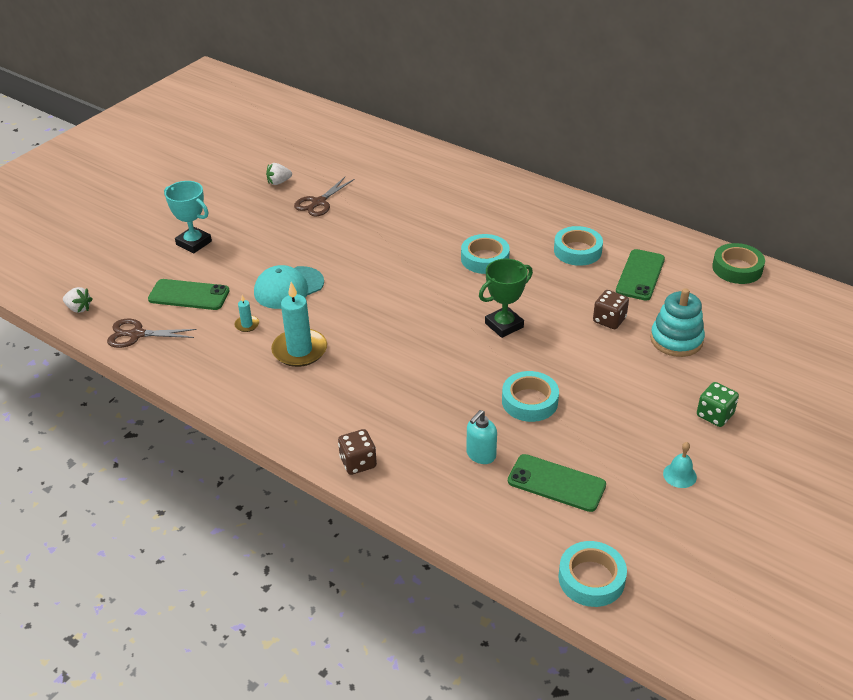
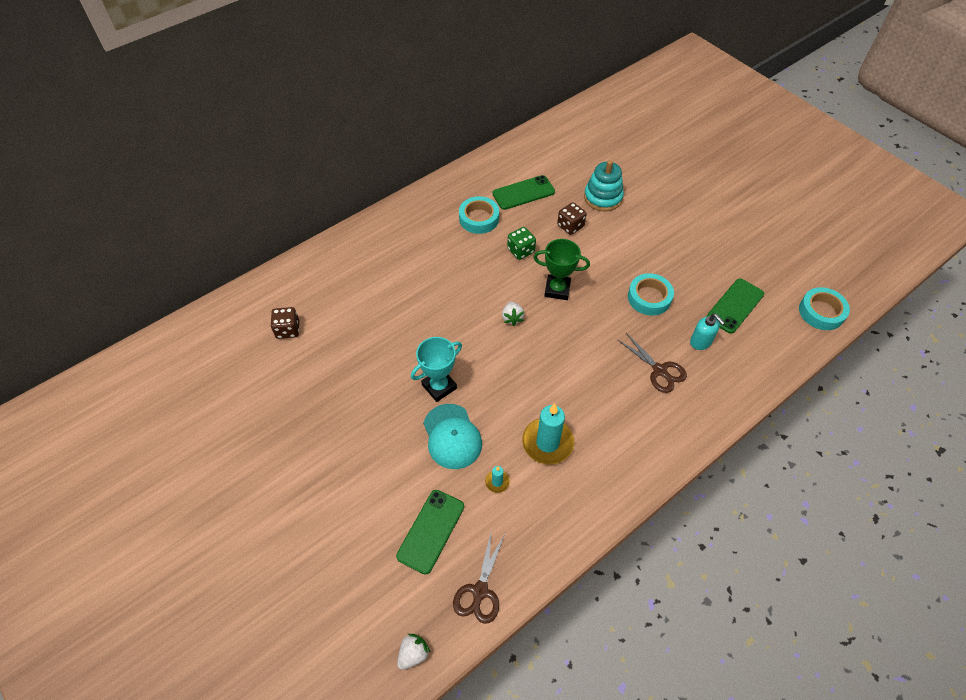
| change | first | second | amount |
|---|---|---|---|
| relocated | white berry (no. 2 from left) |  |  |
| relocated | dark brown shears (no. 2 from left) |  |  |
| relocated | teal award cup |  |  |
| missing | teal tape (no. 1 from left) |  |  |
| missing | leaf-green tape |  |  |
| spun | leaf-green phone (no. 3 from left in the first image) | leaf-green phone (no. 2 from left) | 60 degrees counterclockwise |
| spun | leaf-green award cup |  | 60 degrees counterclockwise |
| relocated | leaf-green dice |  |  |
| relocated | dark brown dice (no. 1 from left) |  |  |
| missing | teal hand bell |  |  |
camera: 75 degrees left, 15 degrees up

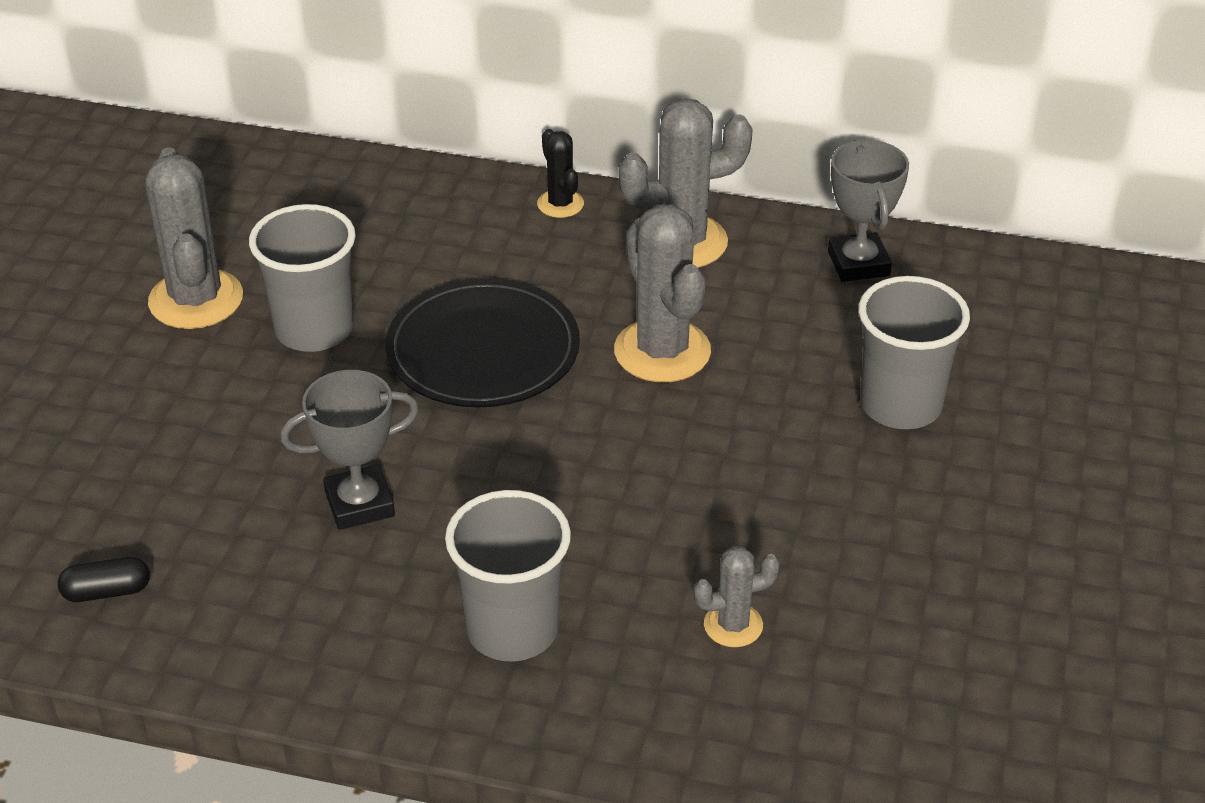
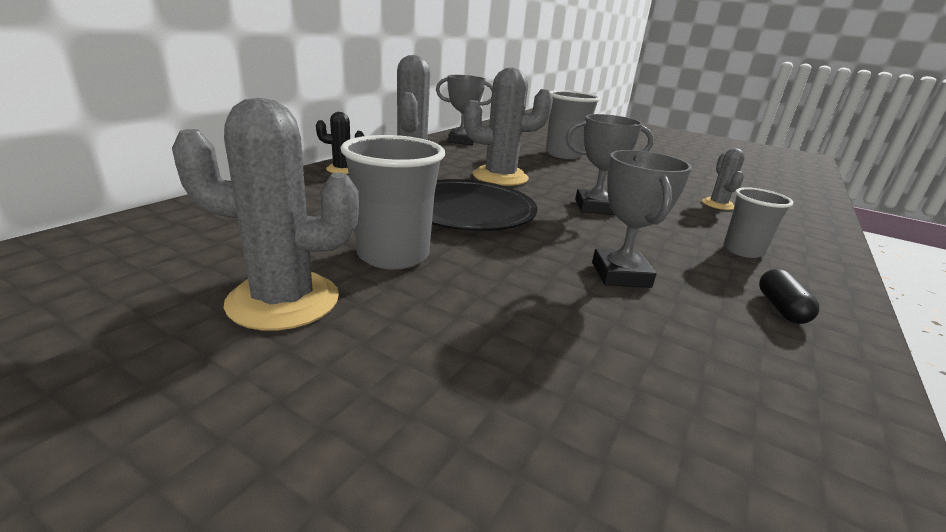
| change | first | second | amount |
|---|---|---|---|
| size | grey tumbler (no. 2 from left in the first image) | grey tumbler (no. 3 from left) | x0.63 |
| relocated | ebony pill shape |  |  |
| appeared |  | grey award cup (no. 2 from left) |  |
camera: 75 degrees left, 15 degrees down

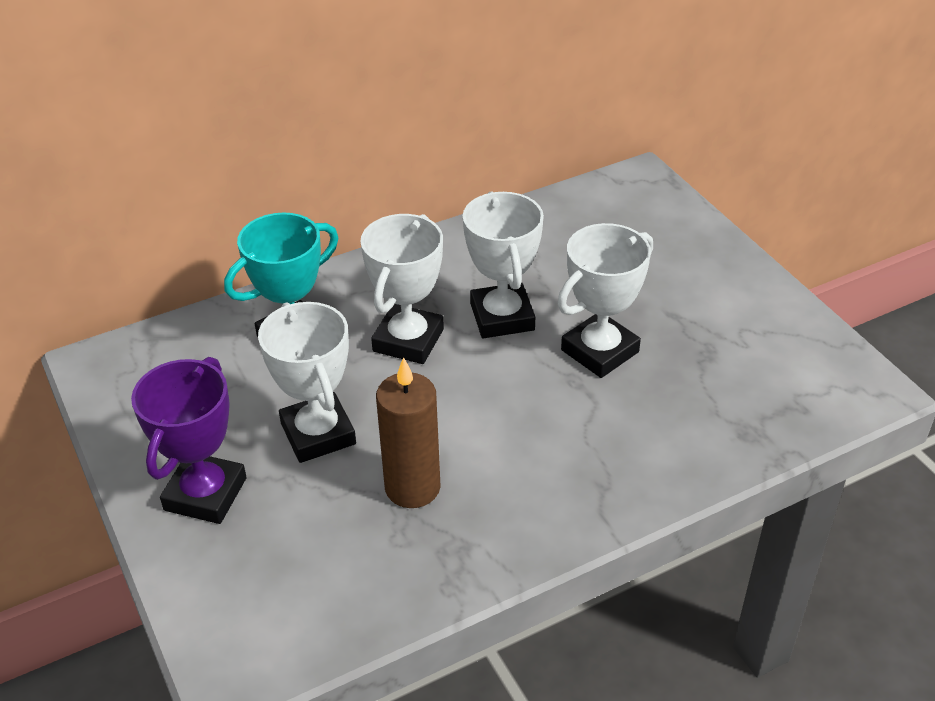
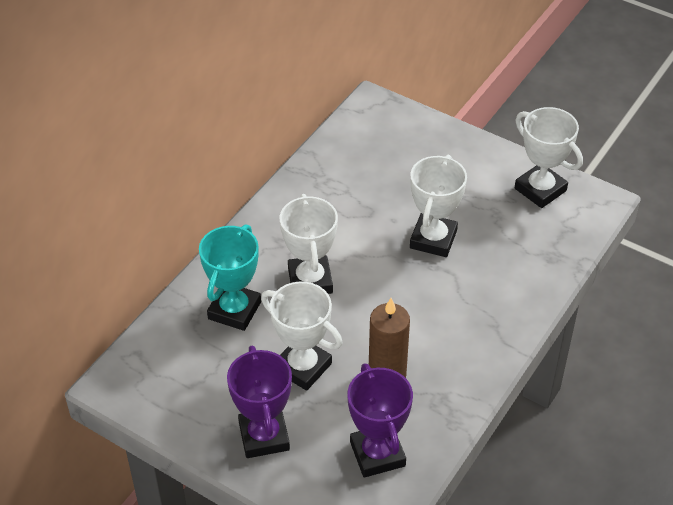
| change | first | second | amount |
|---|---|---|---|
| relocated | white award cup (no. 3 from left in the first image) | white award cup (no. 4 from left) |  |
| appeared |  | royal purple award cup (no. 2 from left) |  |
camera: 30 degrees left, 5 degrees up

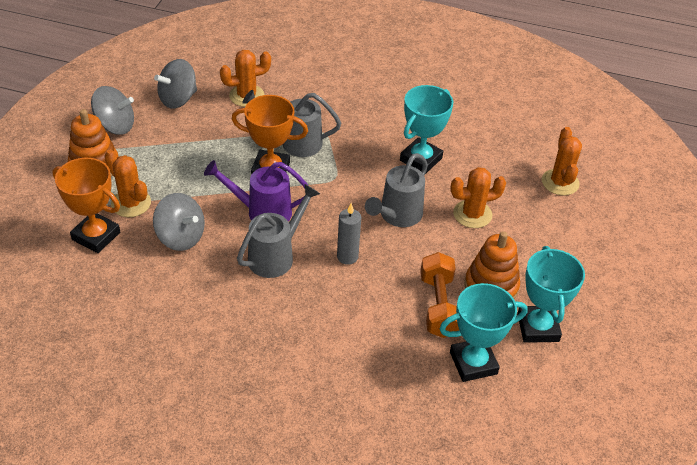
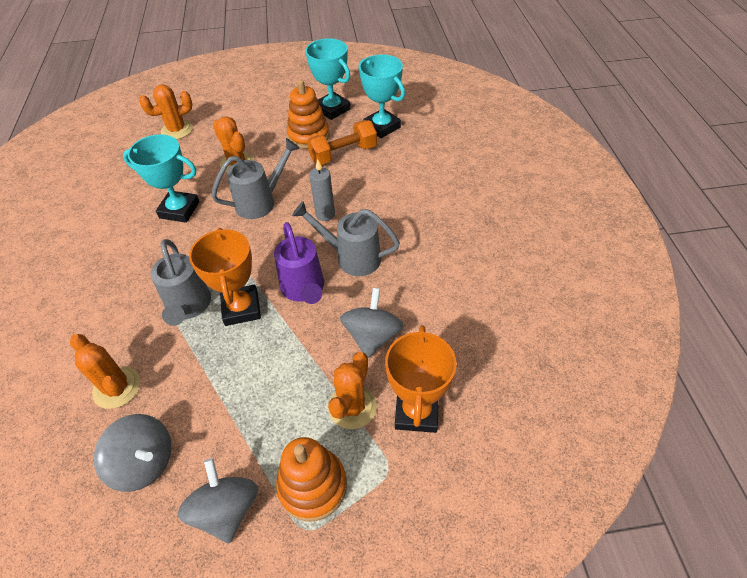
| change | first | second | amount |
|---|---|---|---|
| spun | grey sprinkling can (no. 3 from left in the first image) | grey sprinkling can (no. 2 from left) | 45 degrees counterclockwise |
| spun | teal award cup (no. 3 from left in the first image) | teal award cup (no. 2 from left) | 75 degrees clockwise |
camera: 110 degrees left, 5 degrees up

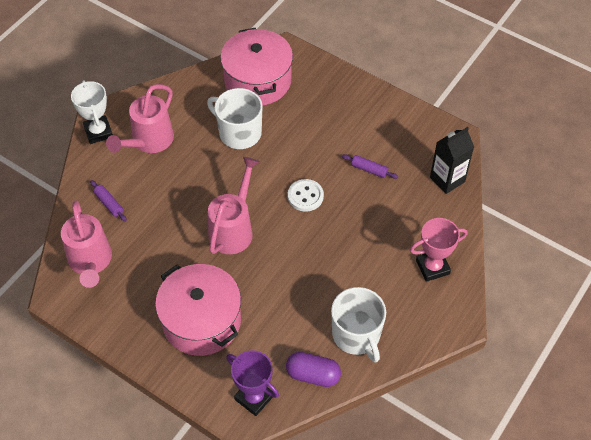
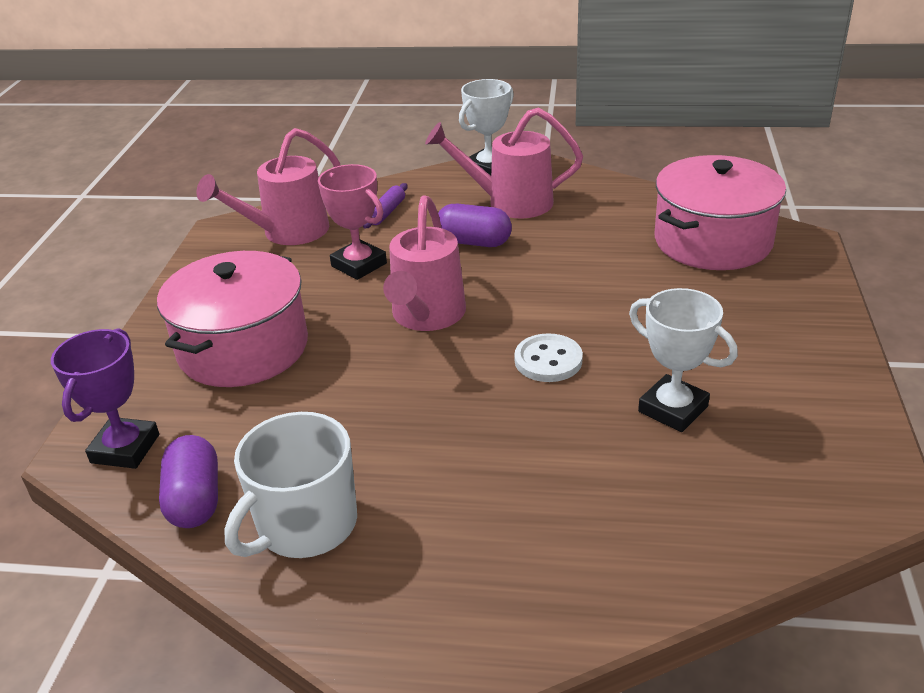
| change | first | second | amount |
|---|---|---|---|
| missing | white coffee mug (no. 1 from left) |  |  |
| missing | ebony juice carton |  |  |
| exchanged | royal purple rolling pin (no. 2 from left) | white award cup (no. 2 from left) |  |
| spun | rosy sprinkling can (no. 3 from left in the first image) | rosy sprinkling can (no. 2 from left) | 105 degrees clockwise |
| relocated | rosy award cup |  |  |
| appeared |  | royal purple pill shape (no. 2 from left) |  |
camera: 65 degrees right, 20 degrees down

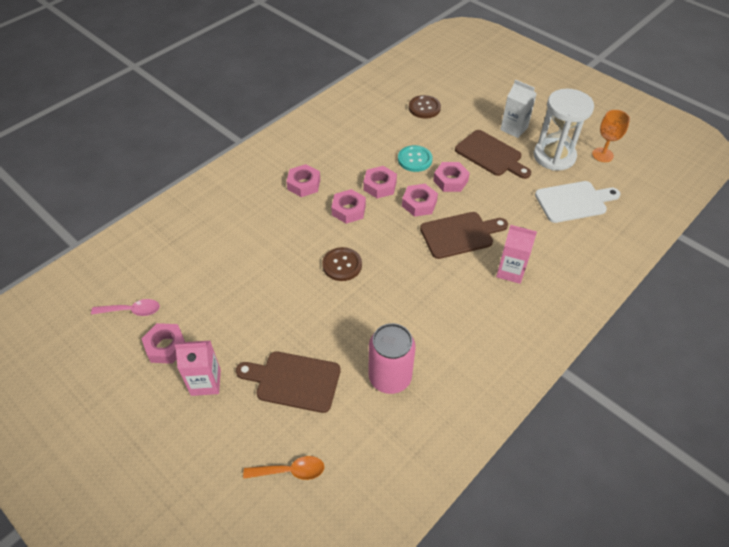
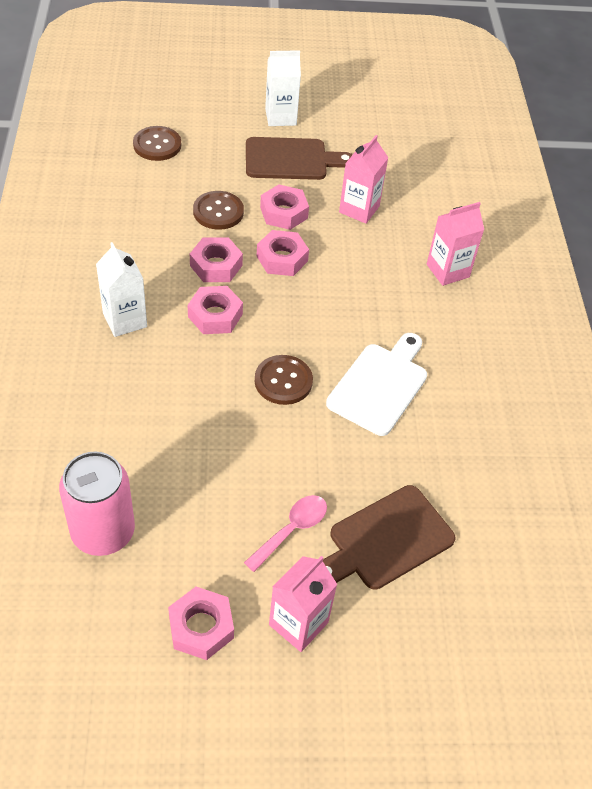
| change | first | second | amount |
|---|---|---|---|
| missing | white sand timer |  |  |
| missing | orange-coloured wine glass |  |  |
| colour | teal shirt button | dark brown shirt button (no. 2 from left) |  |
| exchanged | rosy hex nut (no. 2 from left) | white juice carton (no. 1 from left) |  |
| relocated | white cutting board |  |  |
| missing | dark brown cutting board (no. 2 from left) |  |  |
| relocated | rosy teaspoon |  |  |
| relocated | rosy tin |  |  |
| missing | orange-coloured teaspoon |  |  |
| appeared |  | rosy juice carton (no. 2 from left) |  |
camera: 50 degrees left, 0 degrees up

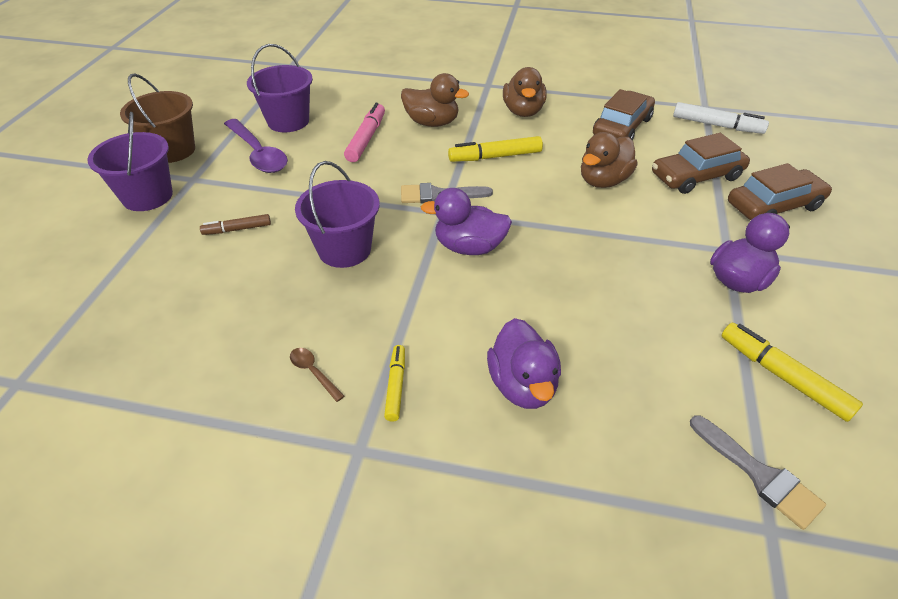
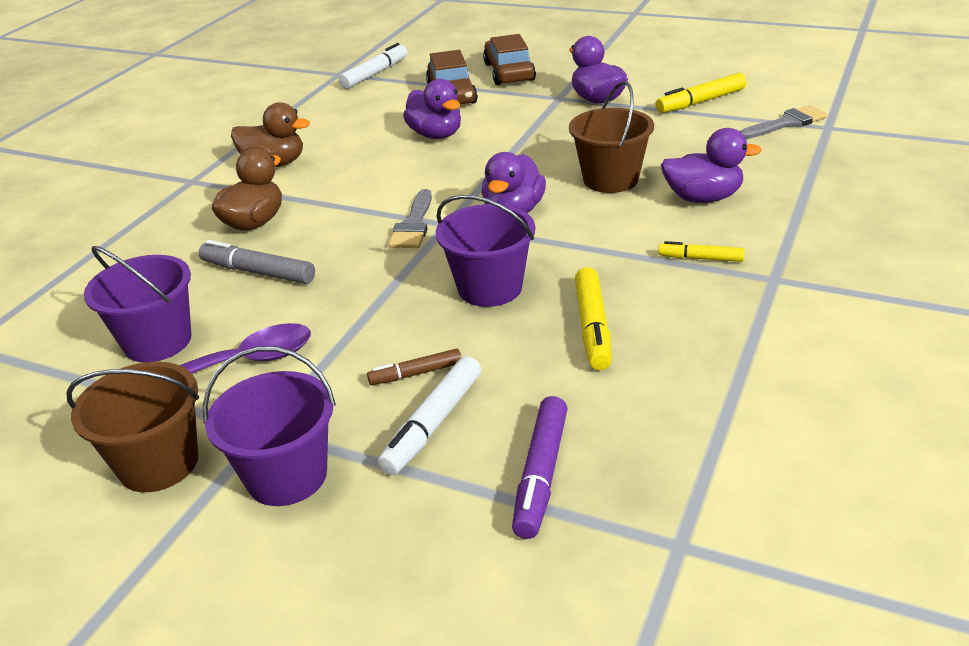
| change | first | second | amount |
|---|---|---|---|
| missing | dark brown automobile (no. 1 from left) |  |  |
| colour | rosy marker | grey marker |  |
| colour | dark brown rubber duck (no. 3 from left) | royal purple rubber duck (no. 1 from left) |  |
| relocated | yellow marker (no. 2 from left in the first image) | yellow marker (no. 1 from left) |  |
| spun | dark brown marker |  | 75 degrees clockwise |
| missing | dark brown teaspoon |  |  |
| appeared |  | dark brown pail (no. 2 from left) |  |
| appeared |  | white marker (no. 2 from left) |  |
| appeared |  | royal purple marker |  |
camera: 75 degrees left, 10 degrees down

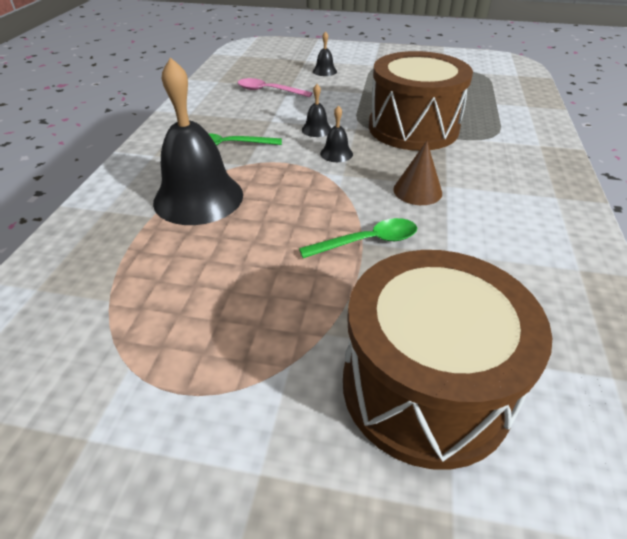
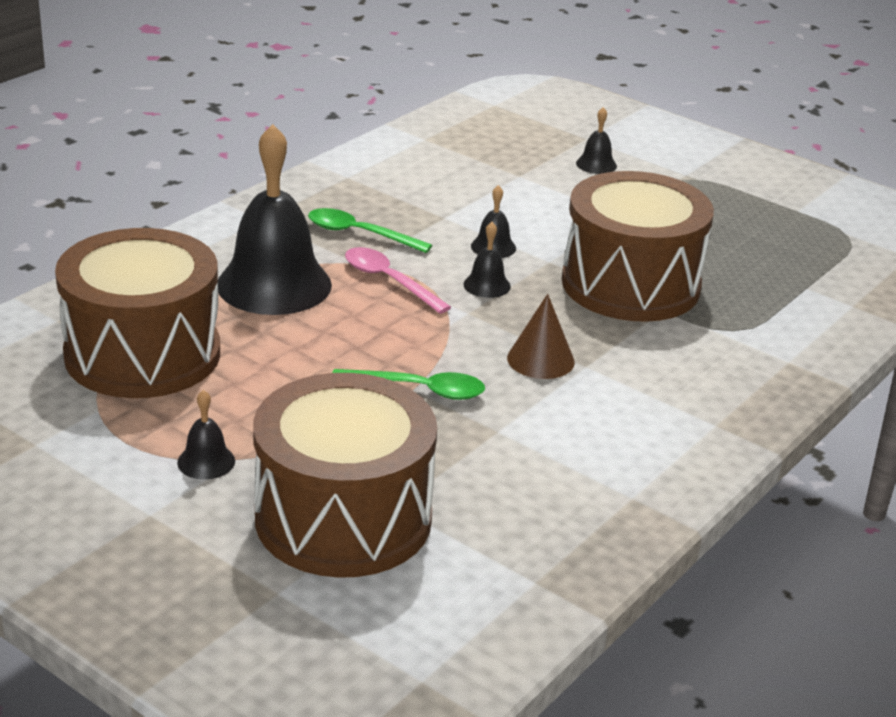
| change | first | second | amount |
|---|---|---|---|
| relocated | rosy teaspoon |  |  |
| appeared |  | dark brown snare drum (no. 1 from left) |  |
| appeared |  | ebony hand bell (no. 1 from left) |  |
camera: 25 degrees right, 10 degrees down

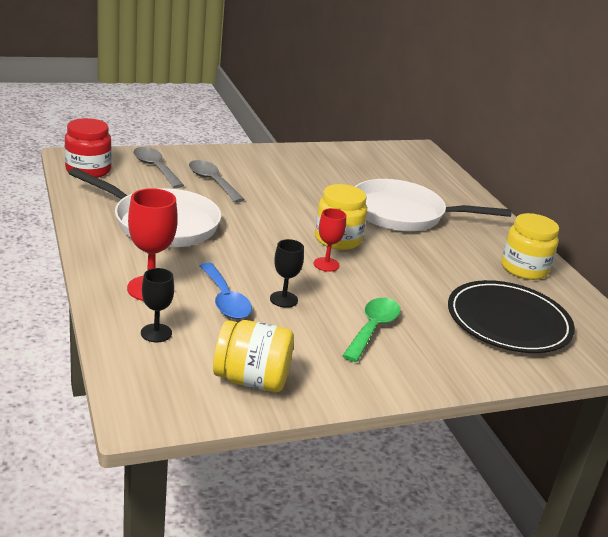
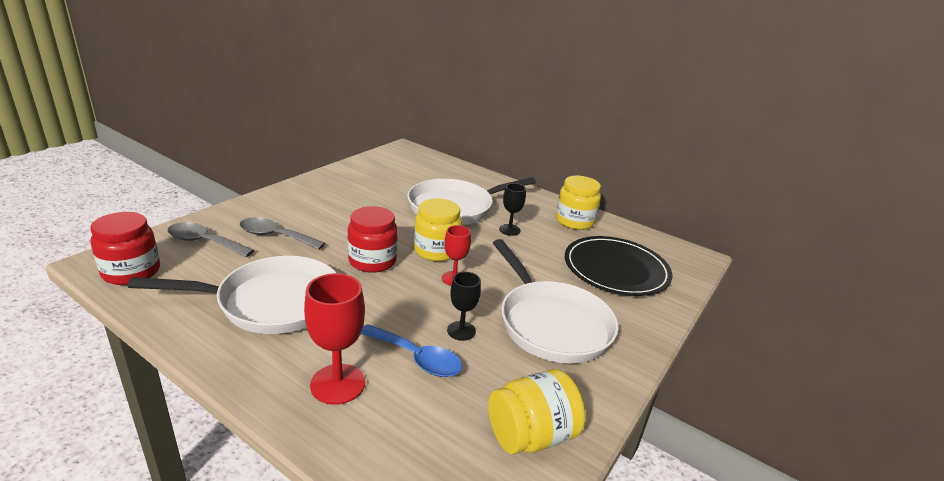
| change | first | second | amount |
|---|---|---|---|
| relocated | ebony wine glass (no. 1 from left in the first image) | ebony wine glass (no. 2 from left) |  |
| exchanged | leaf-green teaspoon | white frying pan (no. 3 from left) |  |
| appeared |  | scarlet jam jar (no. 2 from left) |  |
camera: 35 degrees left, 0 degrees up

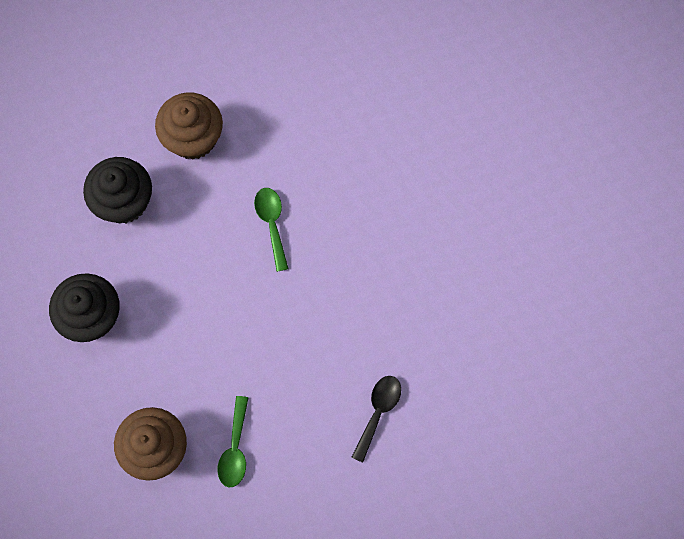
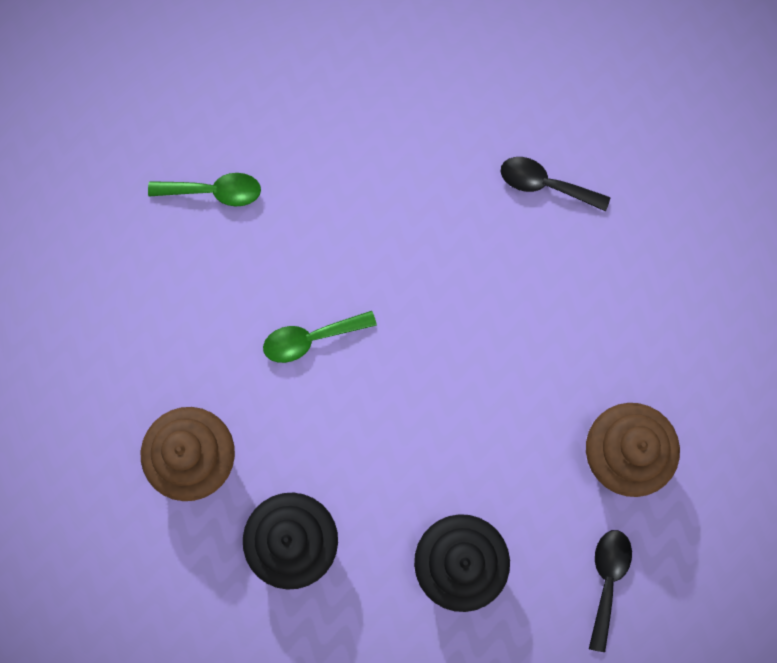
| change | first | second | amount |
|---|---|---|---|
| relocated | leaf-green teaspoon (no. 1 from left) |  |  |
| appeared |  | ebony teaspoon (no. 2 from left) |  |
camera: 95 degrees left, 5 degrees up

